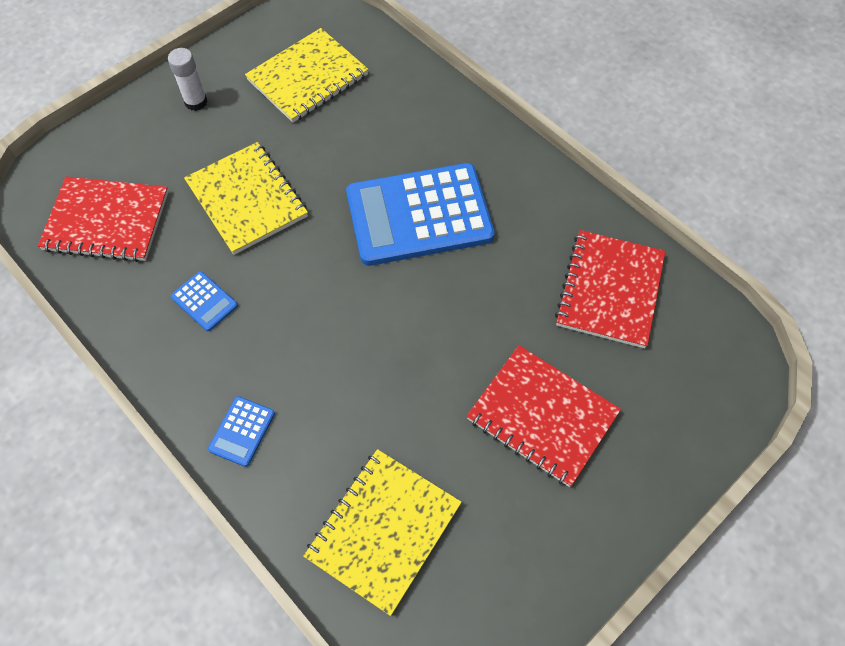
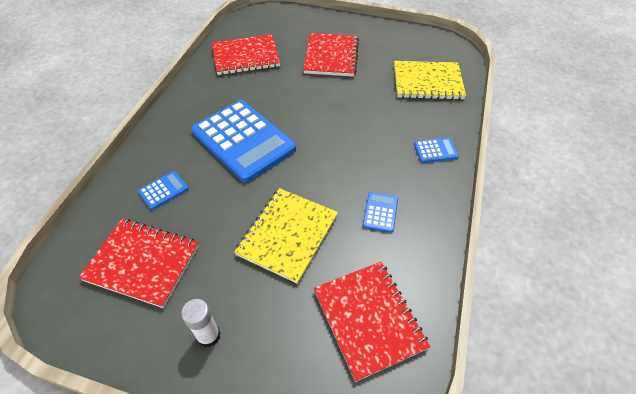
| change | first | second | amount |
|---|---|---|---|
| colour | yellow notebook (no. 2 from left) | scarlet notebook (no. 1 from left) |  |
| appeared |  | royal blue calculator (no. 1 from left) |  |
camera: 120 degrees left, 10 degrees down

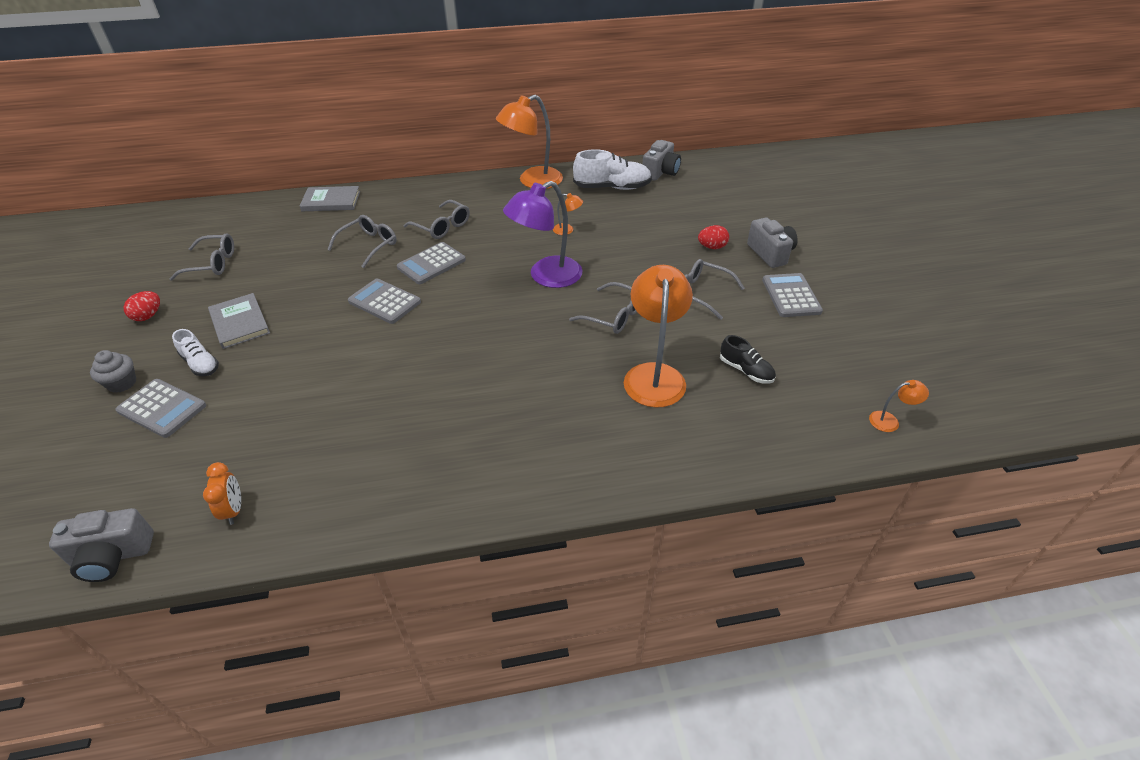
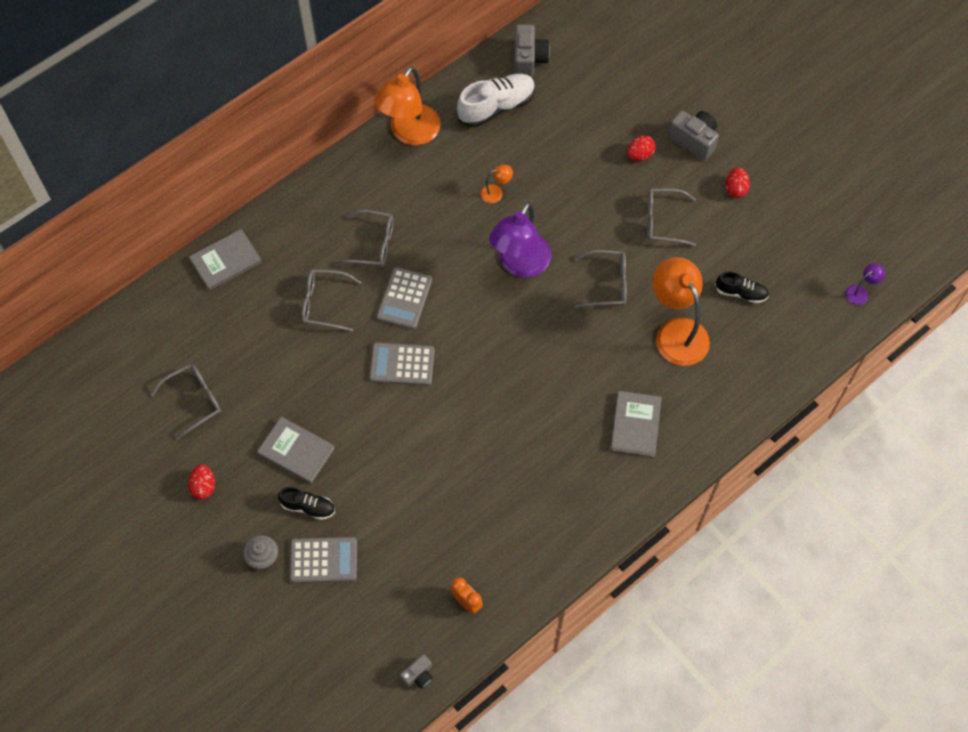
| change | first | second | amount |
|---|---|---|---|
| spun | grey spectacles (no. 2 from left) |  | 90 degrees counterclockwise |
| exchanged | grey calculator (no. 4 from left) | scarlet egg (no. 3 from left) |  |
| colour | white sneaker (no. 1 from left) | ebony sneaker (no. 1 from left) |  |
| colour | orange-coloured reading lamp (no. 4 from left) | royal purple reading lamp (no. 2 from left) |  |
| size | grey compact camera (no. 1 from left) |  | x0.57 |
| appeared |  | grey book (no. 3 from left) |  |
camera: 30 degrees left, 20 degrees up

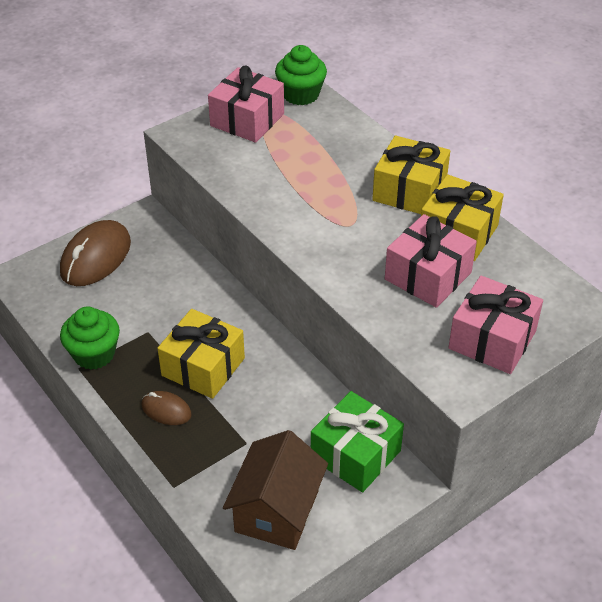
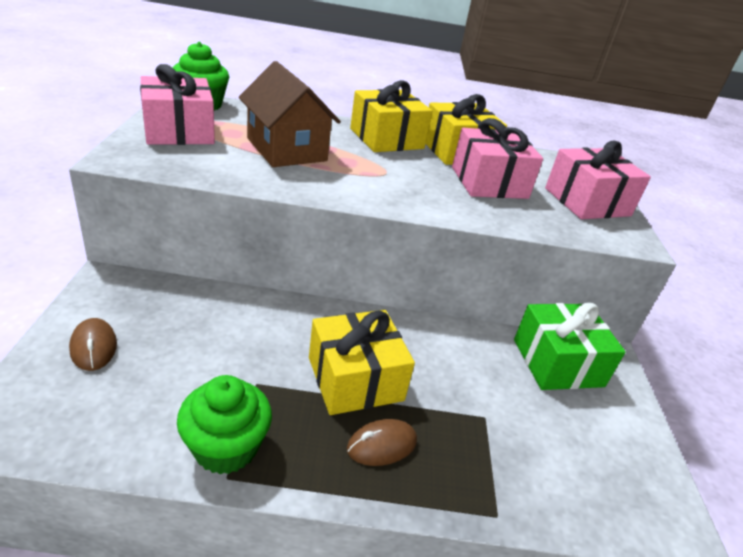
| change | first | second | amount |
|---|---|---|---|
| size | dark brown mouse (no. 1 from left) |  | x0.53 |
| relocated | dark brown cottage |  |  |
camera: 55 degrees left, 10 degrees down

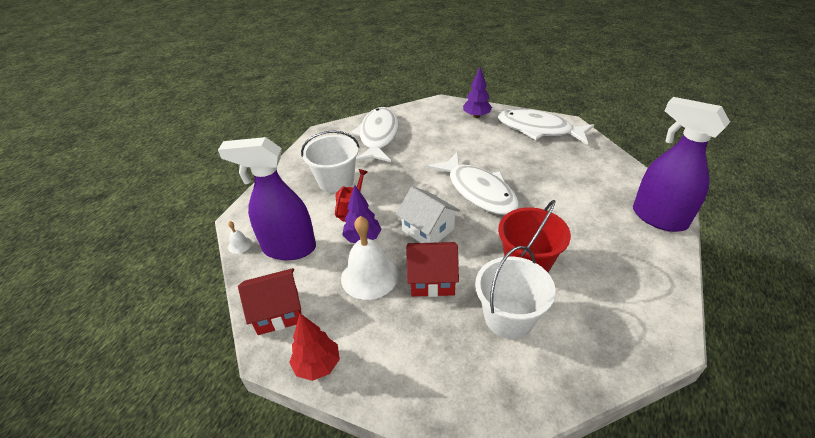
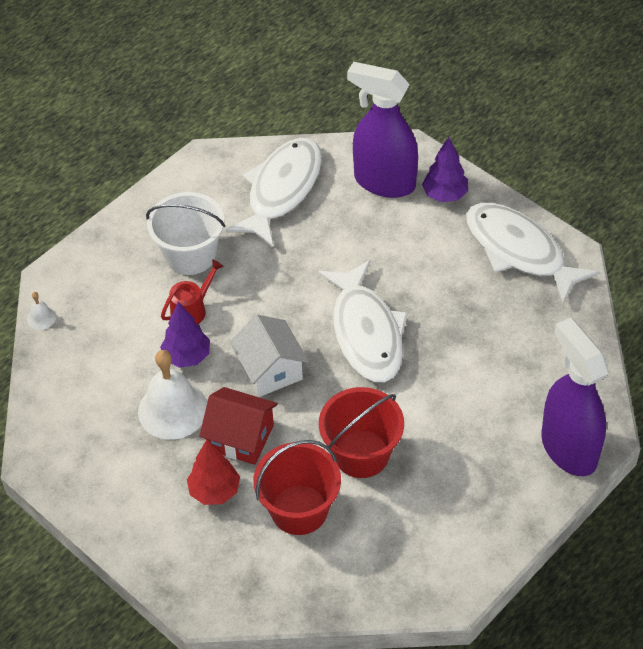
| change | first | second | amount |
|---|---|---|---|
| relocated | royal purple spray bottle (no. 1 from left) |  |  |
| colour | white pail (no. 2 from left) | scarlet pail (no. 1 from left) |  |
| missing | scarlet cottage (no. 1 from left) |  |  |
| relocated | scarlet toy tree |  |  |
camera: 20 degrees right, 10 degrees up

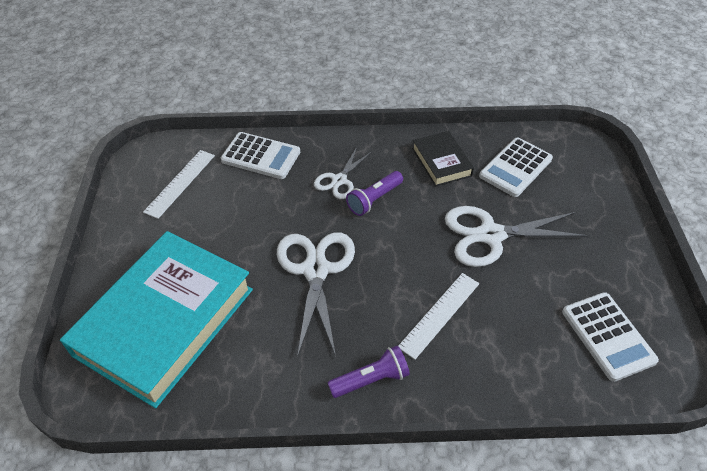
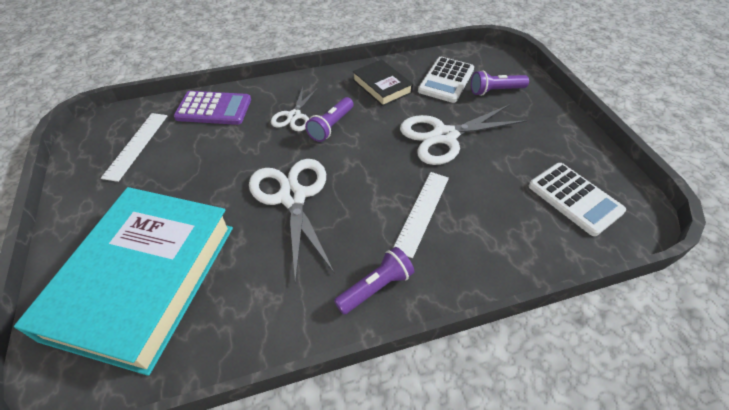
| change | first | second | amount |
|---|---|---|---|
| colour | white calculator (no. 1 from left) | royal purple calculator |  |
| appeared |  | royal purple torch (no. 3 from left) |  |
camera: 15 degrees left, 0 degrees up

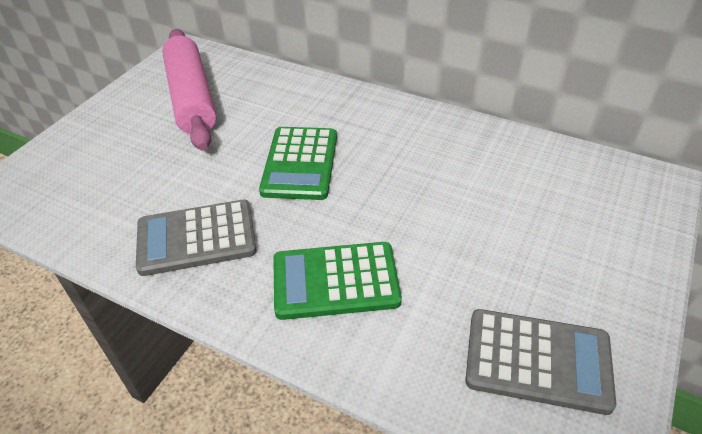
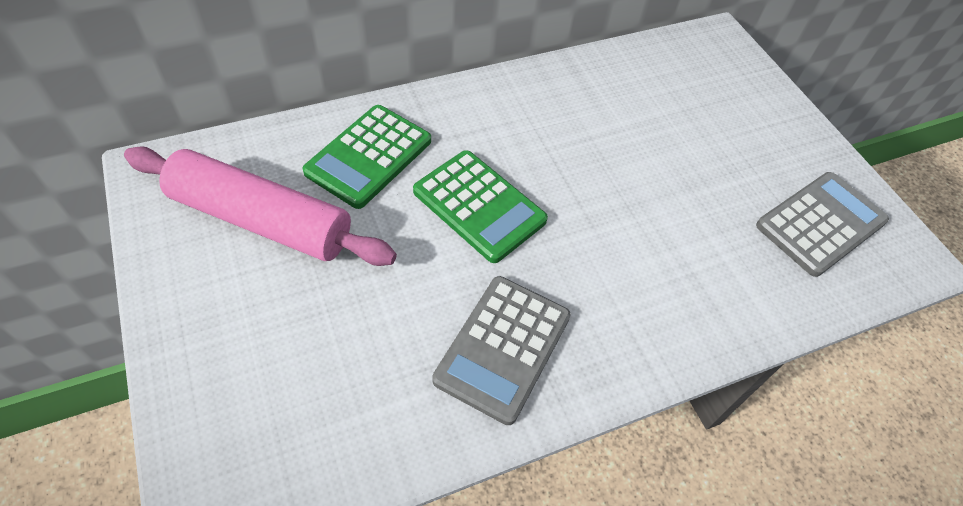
| change | first | second | amount |
|---|---|---|---|
| relocated | leaf-green calculator (no. 2 from left in the first image) | leaf-green calculator (no. 1 from left) |  |
camera: 55 degrees left, 10 degrees up

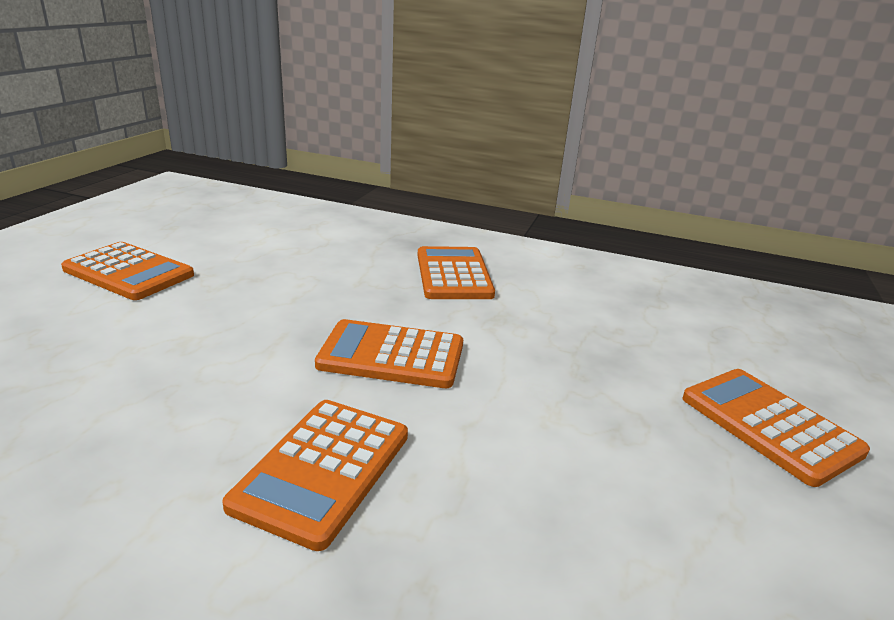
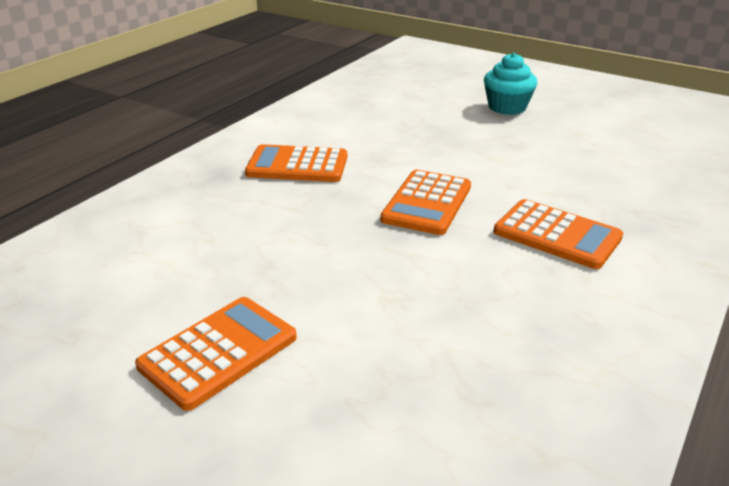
| change | first | second | amount |
|---|---|---|---|
| exchanged | orange-coloured calculator (no. 5 from left) | teal fairy cake |  |
camera: 75 degrees left, 5 degrees up

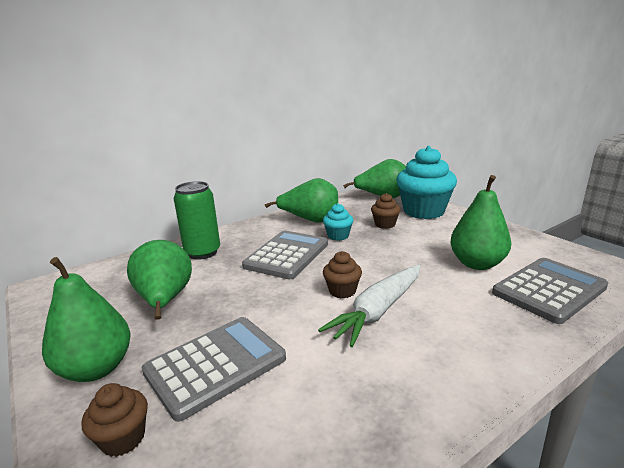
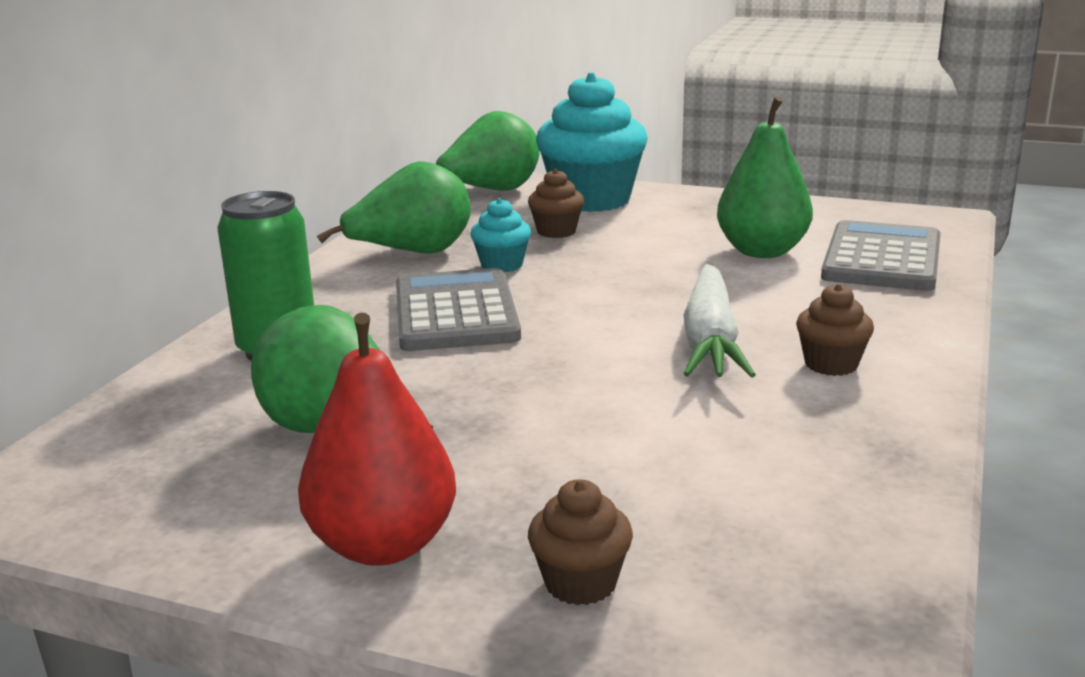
| change | first | second | amount |
|---|---|---|---|
| relocated | dark brown fairy cake (no. 2 from left in the first image) | dark brown fairy cake (no. 3 from left) |  |
| colour | leaf-green pear fruit (no. 1 from left) | scarlet pear fruit |  |
| missing | grey calculator (no. 1 from left) |  |  |
camera: 35 degrees left, 0 degrees up

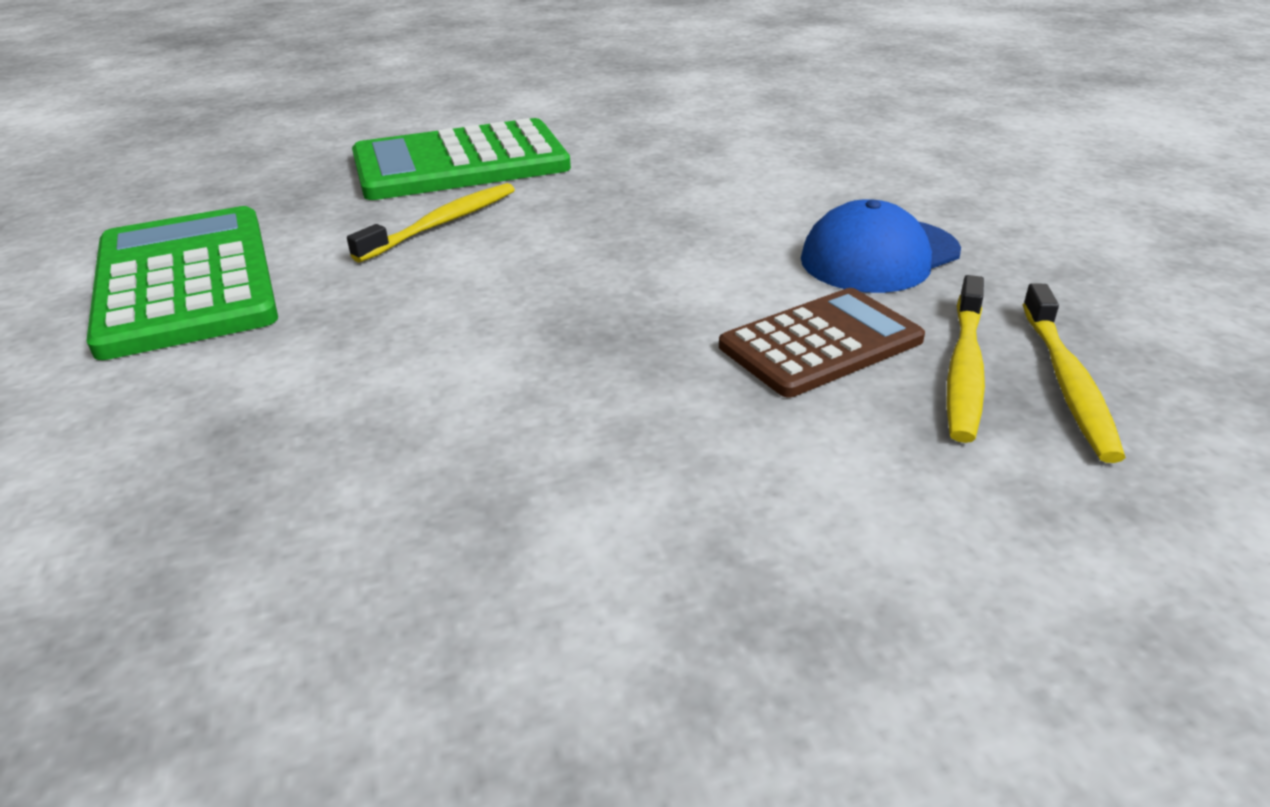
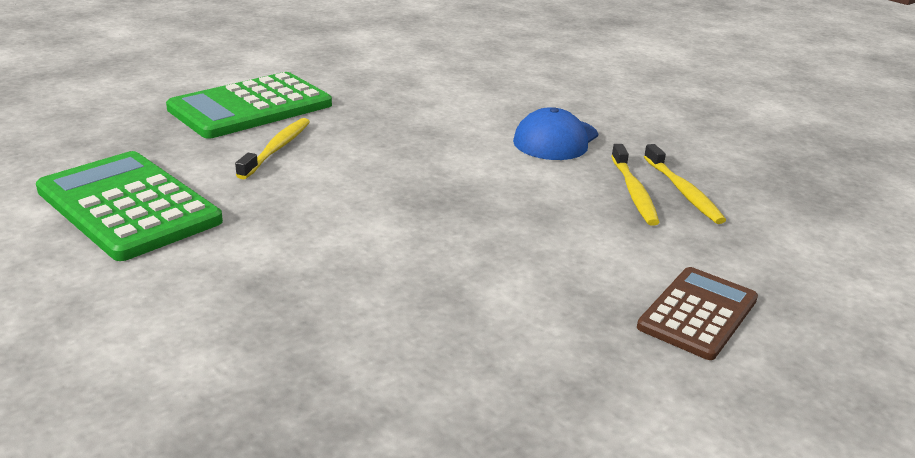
| change | first | second | amount |
|---|---|---|---|
| relocated | dark brown calculator |  |  |
camera: 25 degrees left, 5 degrees down

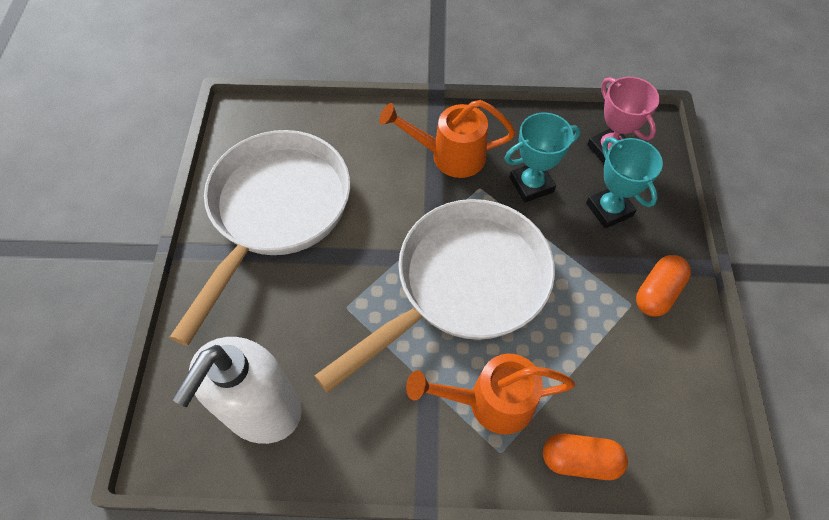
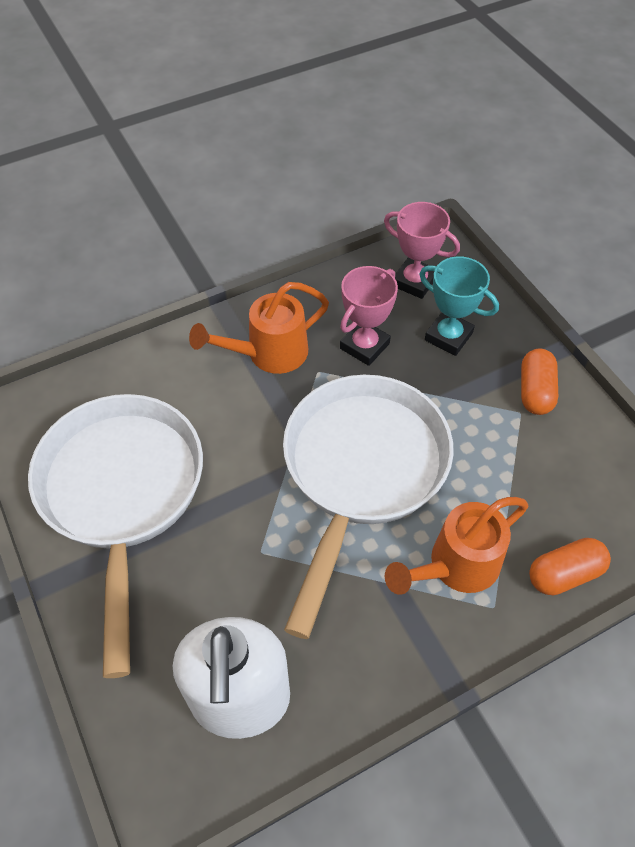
| change | first | second | amount |
|---|---|---|---|
| colour | teal award cup (no. 1 from left) | rosy award cup (no. 1 from left) |  |
camera: 30 degrees left, 5 degrees down

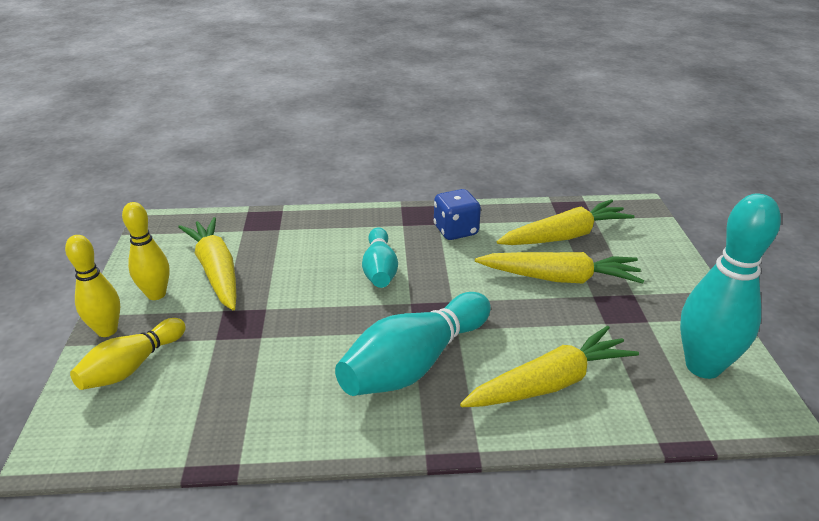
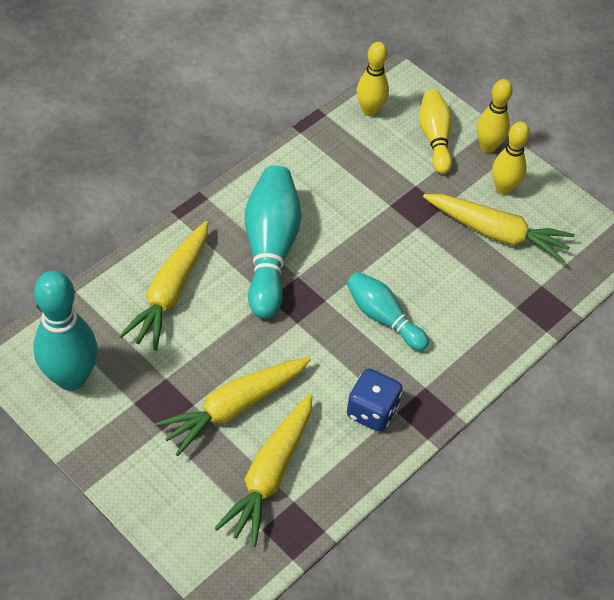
| change | first | second | amount |
|---|---|---|---|
| appeared |  | yellow skittle (no. 1 from left) |  |
camera: 135 degrees right, 20 degrees up

